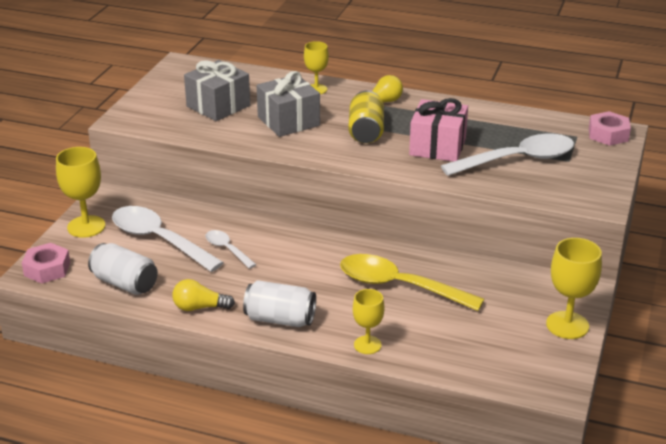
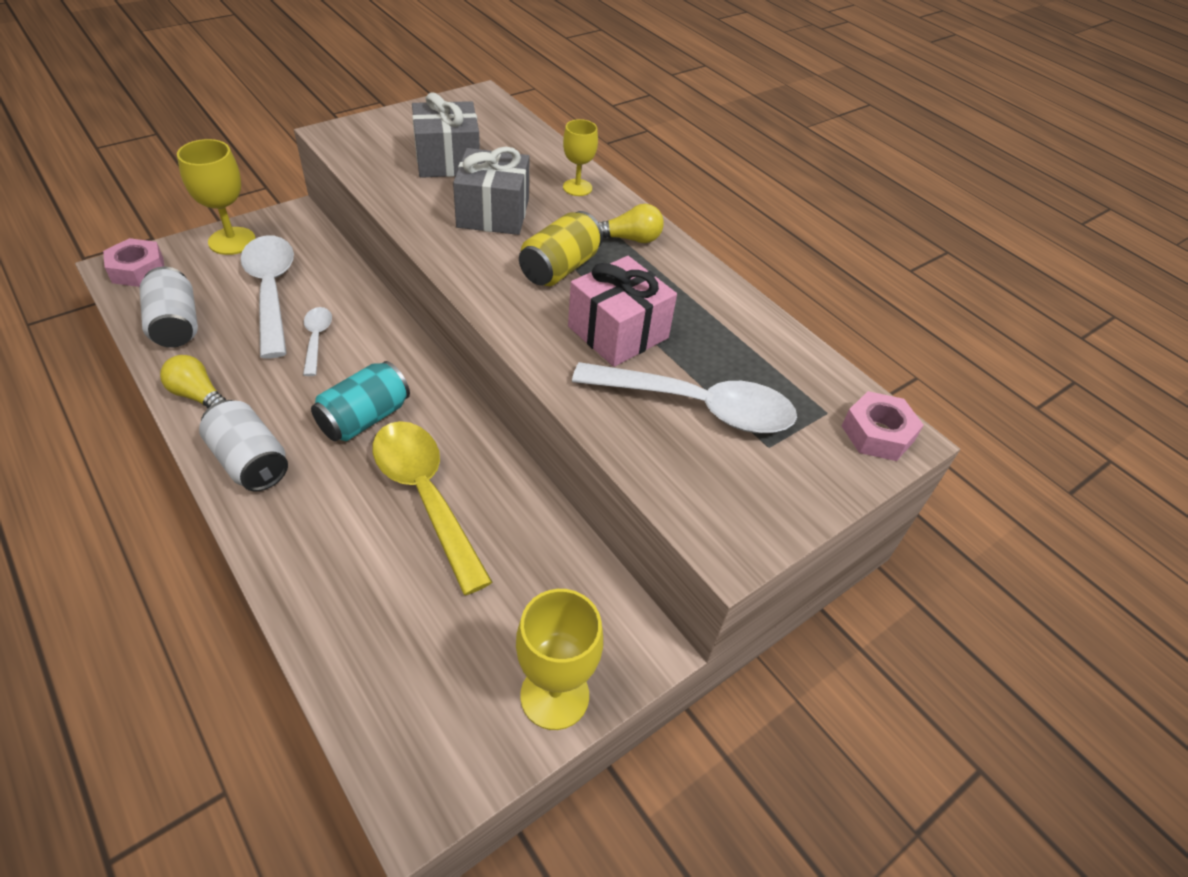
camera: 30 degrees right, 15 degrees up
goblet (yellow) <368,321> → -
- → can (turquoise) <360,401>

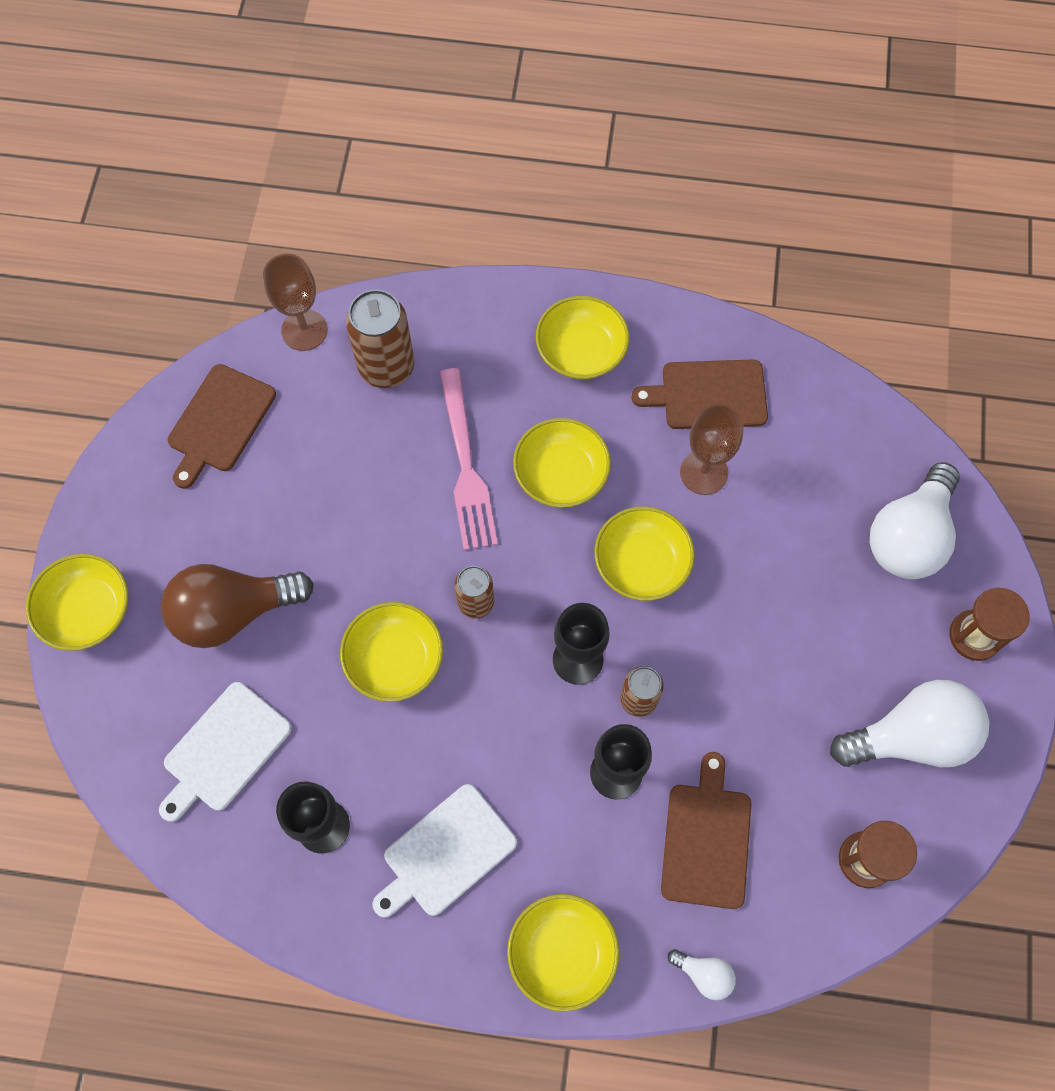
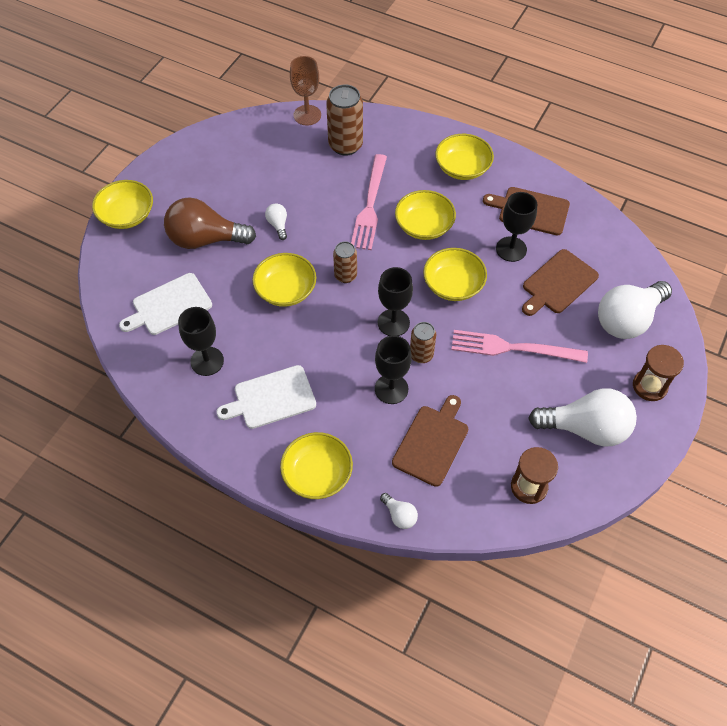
camera: 20 degrees right, 10 degrees down
cutting board (brown) <222,426> → cutting board (brown) <560,282>, relocated
goblet (brown) <712,449> → goblet (black) <516,227>
- → light bulb (white) <276,221>
- → fork (pink) <519,346>

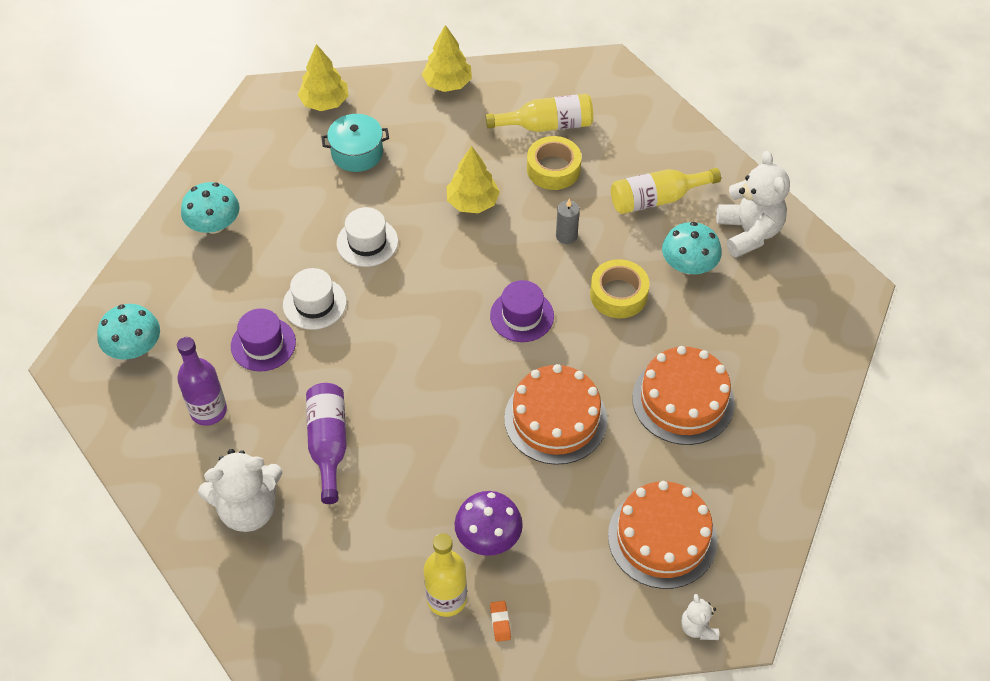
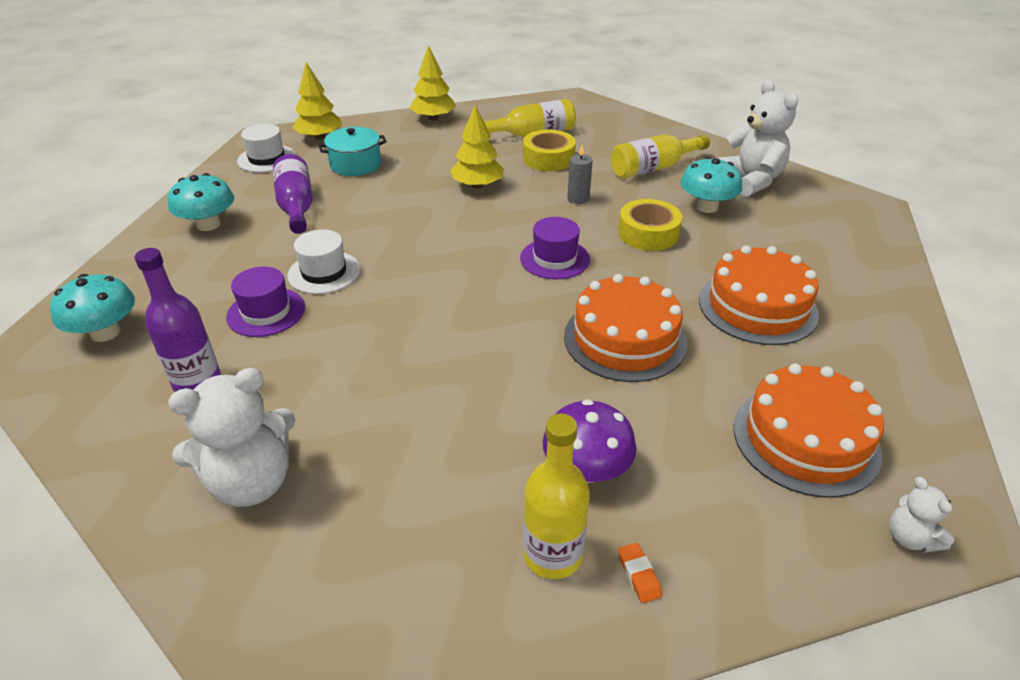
camera: 10 degrees left, 15 degrees down
bottle (purple) <326,443> → bottle (purple) <293,194>, relocated
hat (white) <367,237> → hat (white) <266,148>, relocated

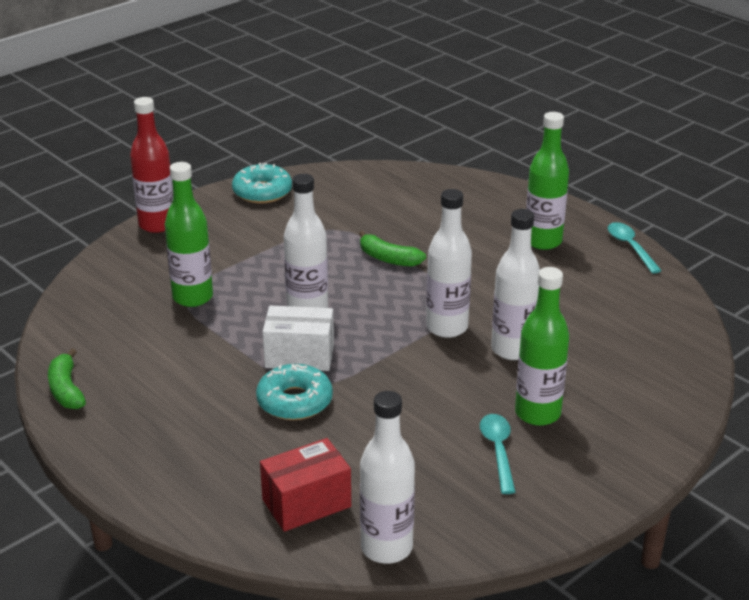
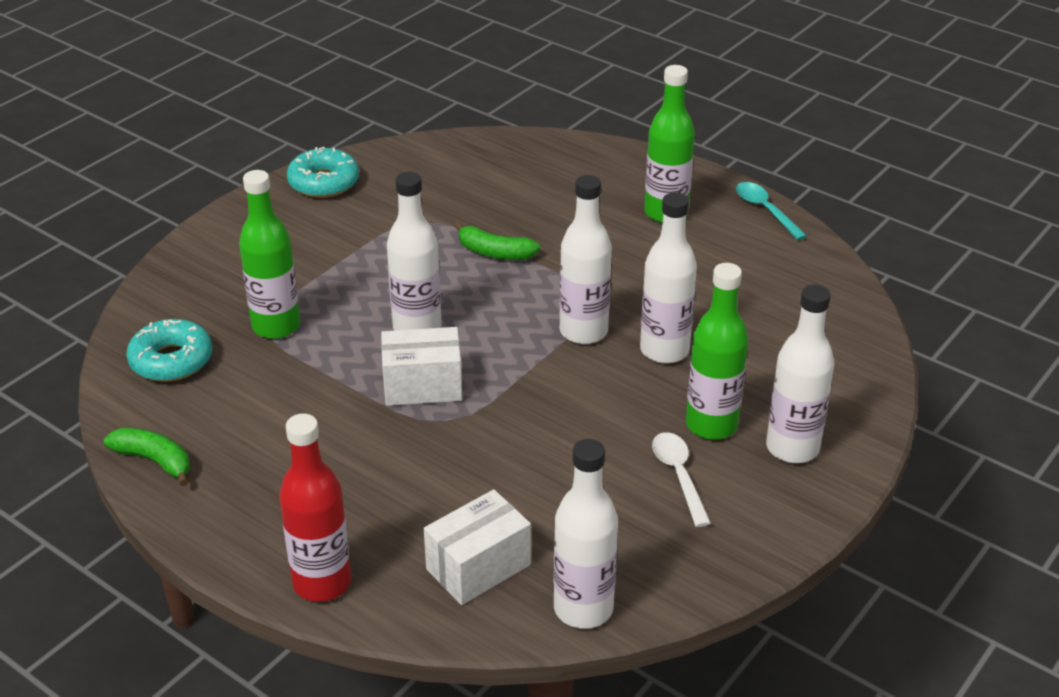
camera: 10 degrees left, 5 degrees up
banana (green) <67,379> → banana (green) <147,457>, 150 degrees clockwise
bottle (red) <151,165> → bottle (red) <315,507>, relocated
donut (turquoise) <294,392> → donut (turquoise) <169,350>, relocated
box (red) <305,485> → box (white) <477,547>
spoon (turquoise) <498,454> → spoon (white) <681,479>
- → bottle (white) <800,374>

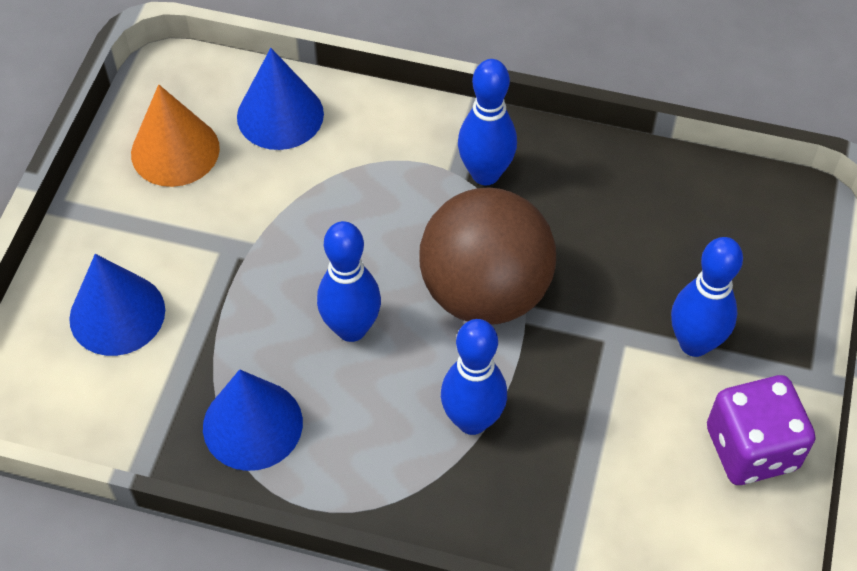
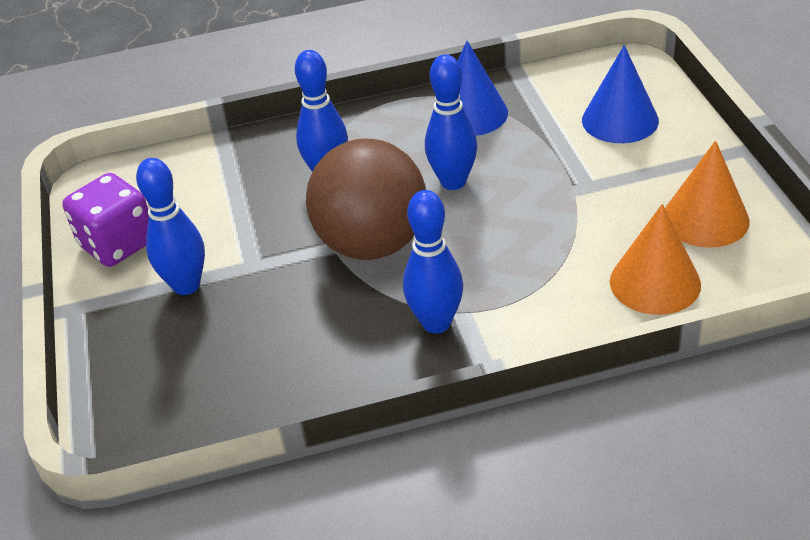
camera: 155 degrees right, 15 degrees down
cone (blue) <280,99> → cone (orange) <655,259>

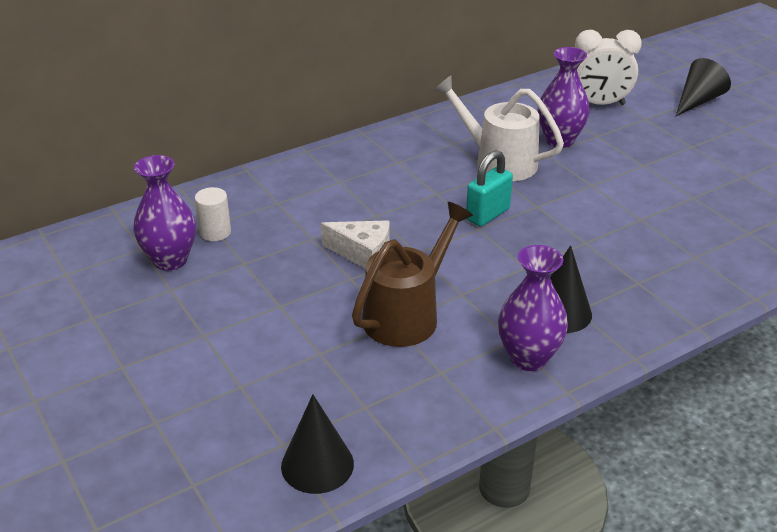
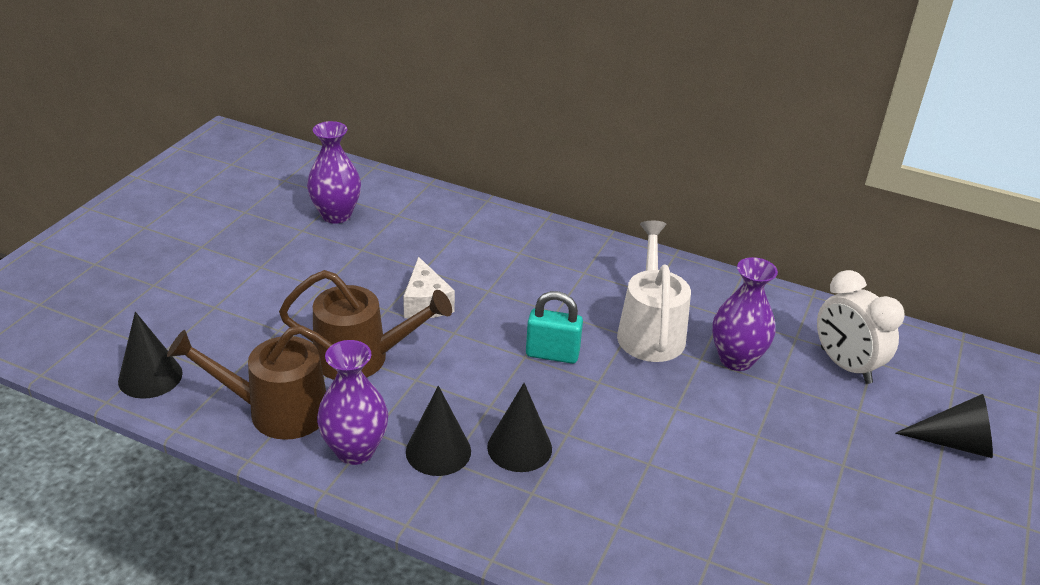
camera: 55 degrees right, 0 degrees up
cylinder (white) <213,214> → -
- → watering can (brown) <250,382>
- → cone (black) <519,427>

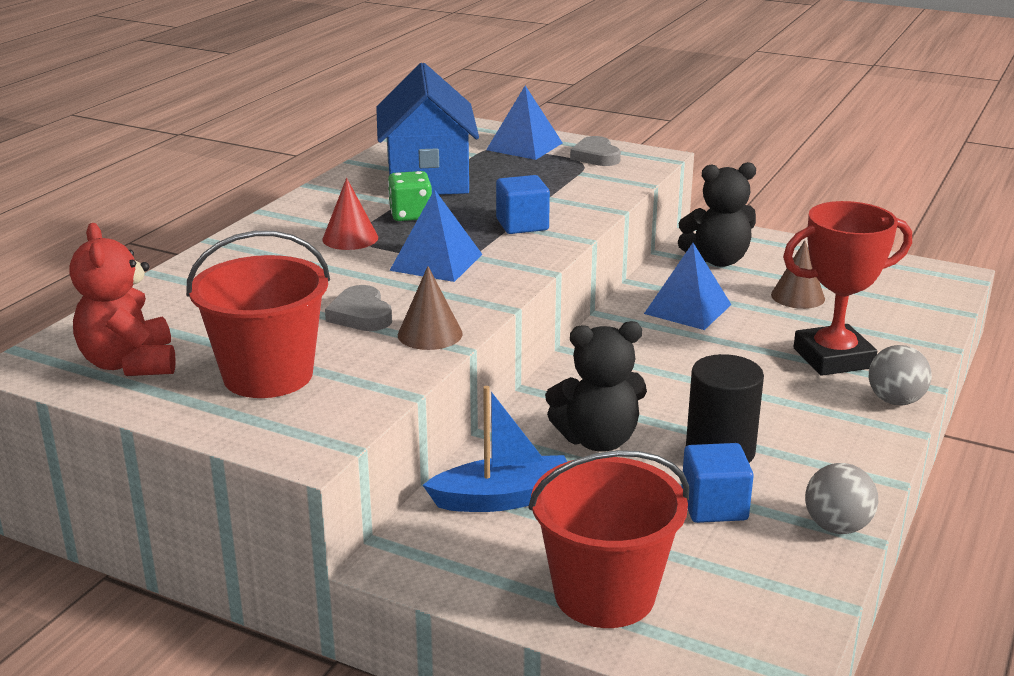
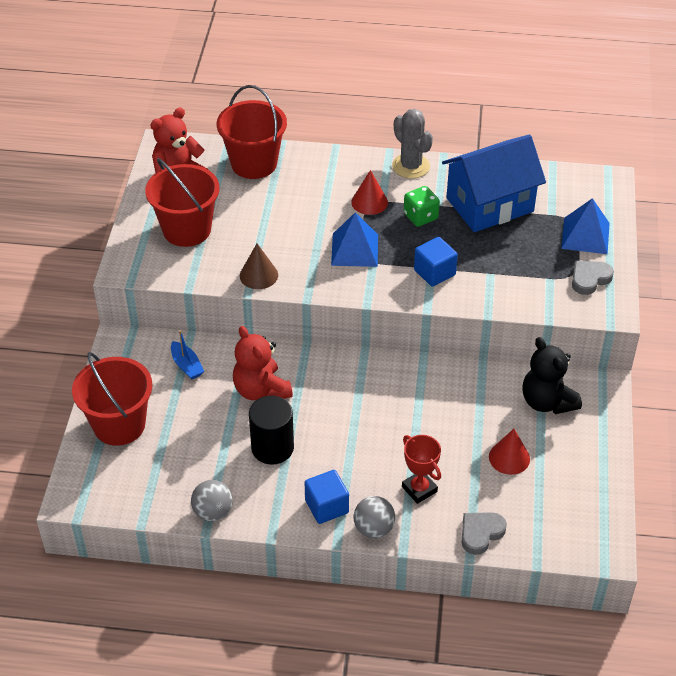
camera: 70 degrees right, 20 degrees up
heart (grey) <358,308> → heart (grey) <484,533>, relocated
boat (blue) <495,449> → boat (blue) <187,354>, x0.64
teddy bear (black) <596,386> → teddy bear (red) <263,363>
pyramid (blue) <687,286> → -
cube (blue) <717,483> → cube (blue) <327,497>, relocated
cone (brown) <798,274> → cone (red) <509,452>
trophy (red) <847,288> → trophy (red) <421,469>, x0.60
- → bucket (red) <252,132>
- → cactus (grey) <412,144>

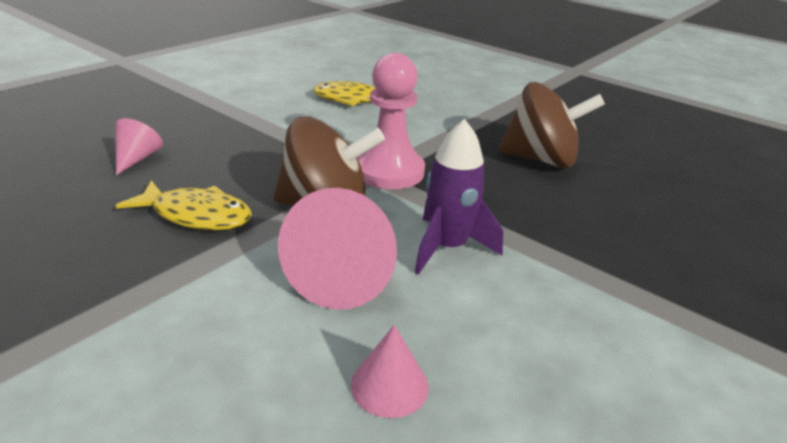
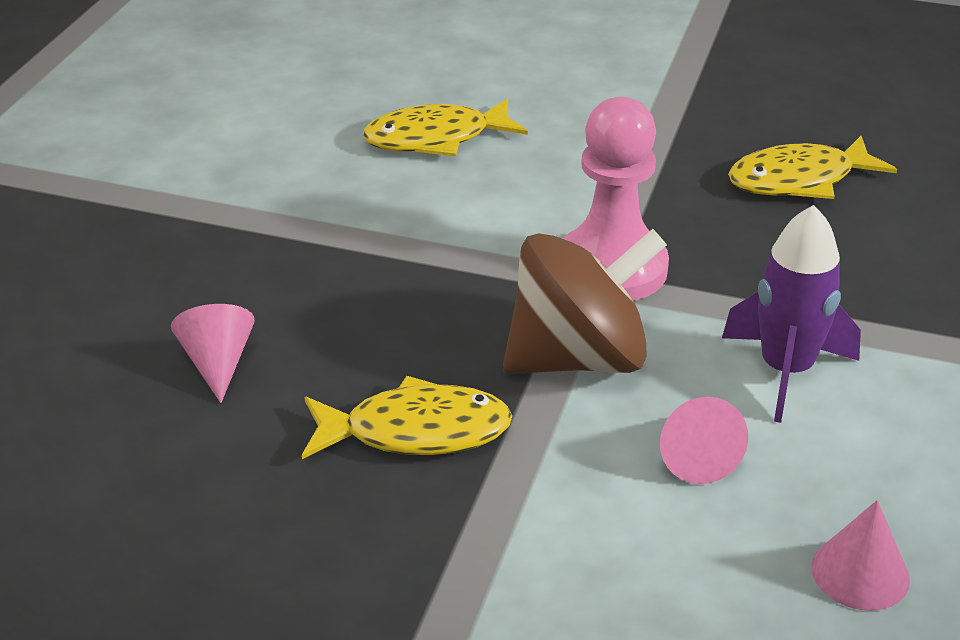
camera: 20 degrees left, 5 degrees up
cone (pink) <337,249> → cone (pink) <704,440>, x0.55
spinning top (brown) <551,125> → fish (yellow) <812,167>

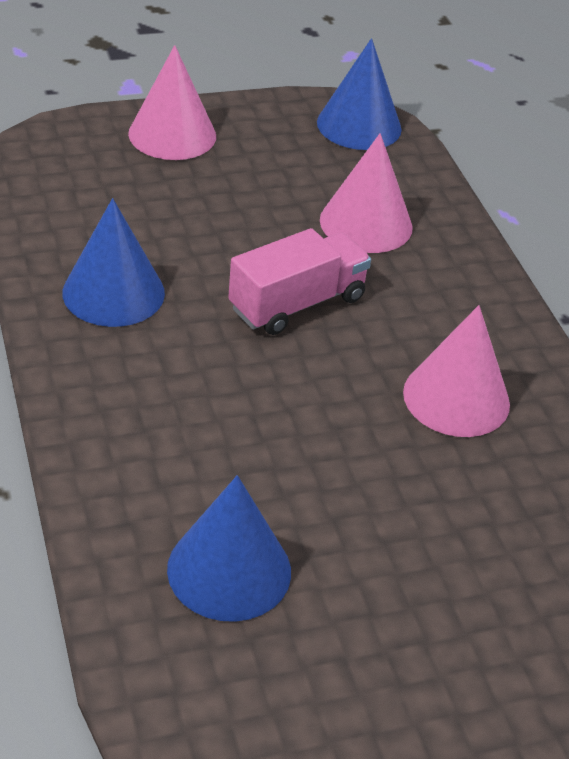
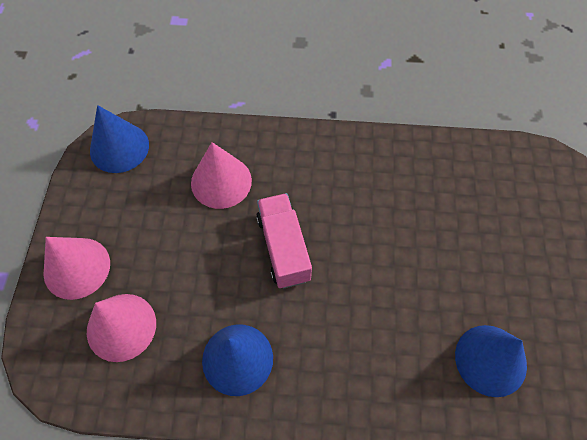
camera: 65 degrees left, 20 degrees up
cone (pink) <456,371> → cone (pink) <121,328>, relocated

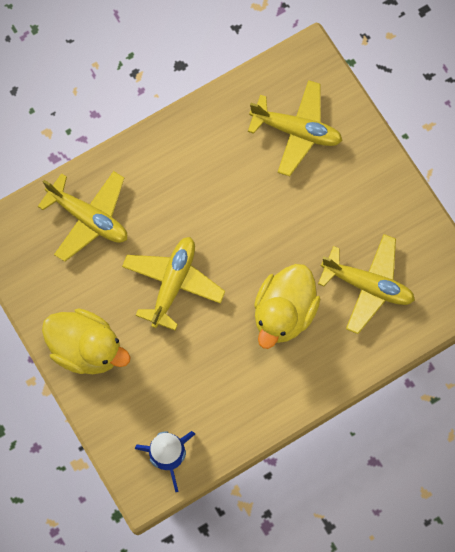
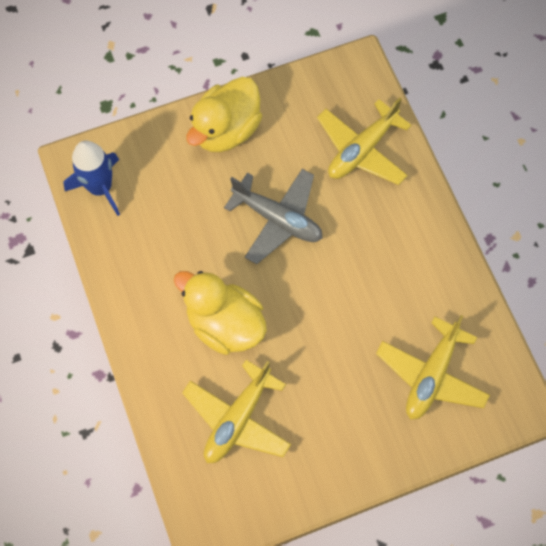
camera: 100 degrees right, 5 degrees down
plane (yellow) <173,283> → plane (grey) <273,216>

